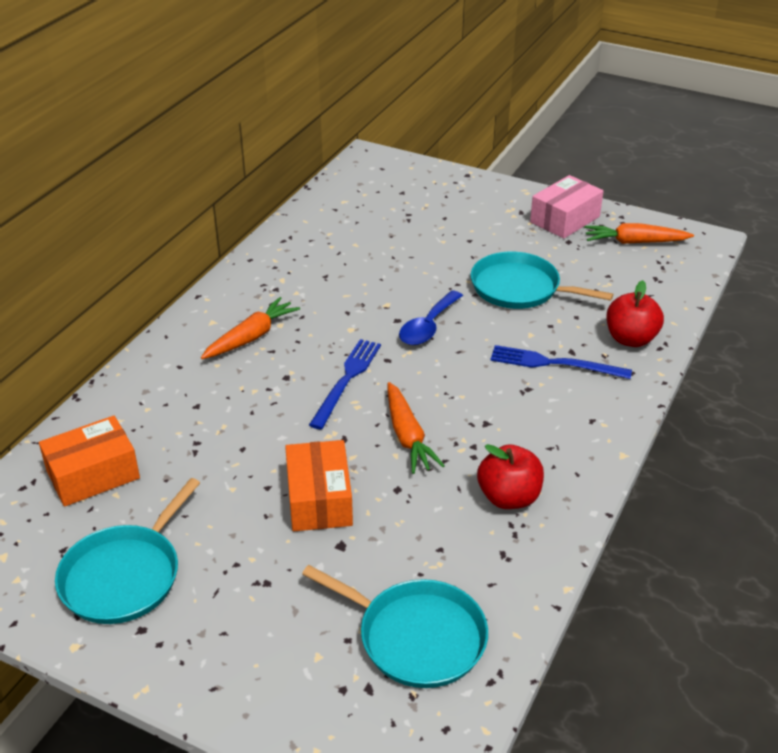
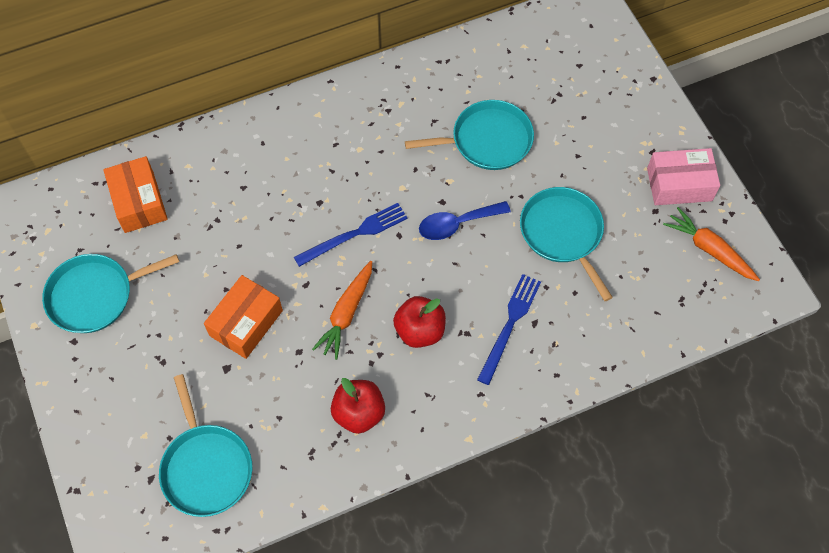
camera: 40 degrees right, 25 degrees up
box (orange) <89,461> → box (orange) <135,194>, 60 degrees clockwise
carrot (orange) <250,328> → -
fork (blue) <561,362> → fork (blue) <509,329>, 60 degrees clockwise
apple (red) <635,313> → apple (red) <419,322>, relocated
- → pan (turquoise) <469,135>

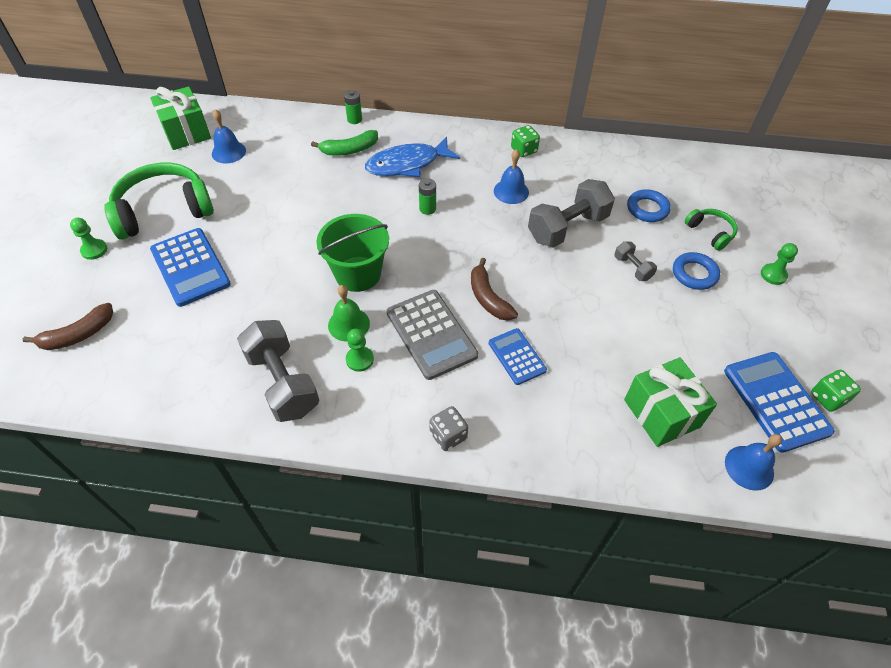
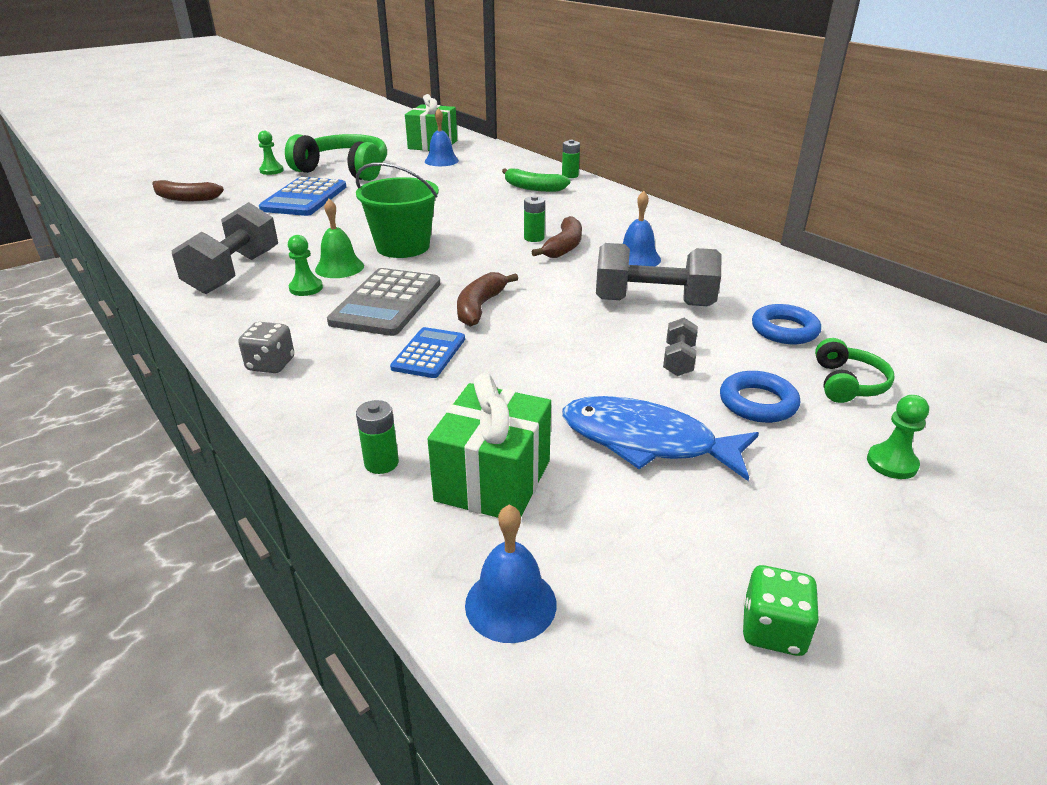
camera: 45 degrees right, 20 degrees down
fish (blue) <412,157> → fish (blue) <660,438>, relocated
dice (green) <525,141> → -
calculator (blue) <779,402> → -
- → battery (green) <377,437>
- → banana (brown) <557,237>

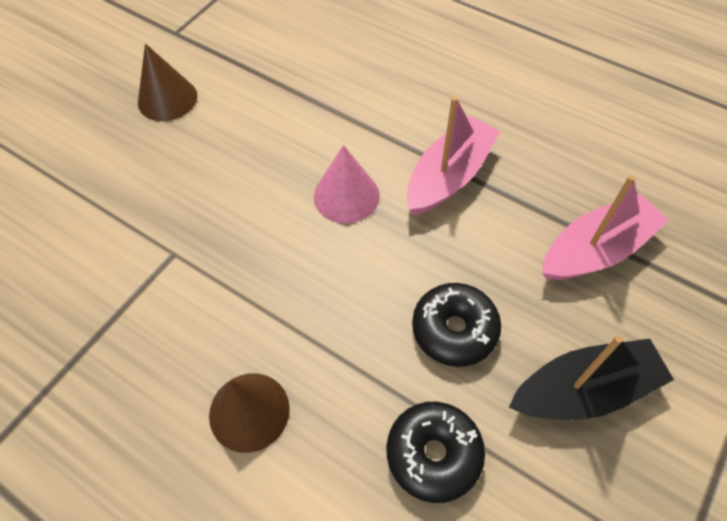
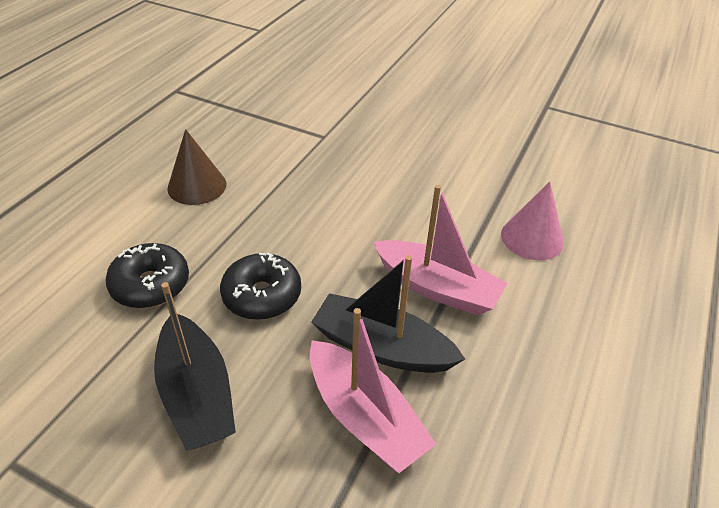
camera: 80 degrees right, 15 degrees down
cone (brown) <167,82> → -
cone (pink) <347,184> → cone (pink) <532,221>, relocated
- → boat (black) <388,314>

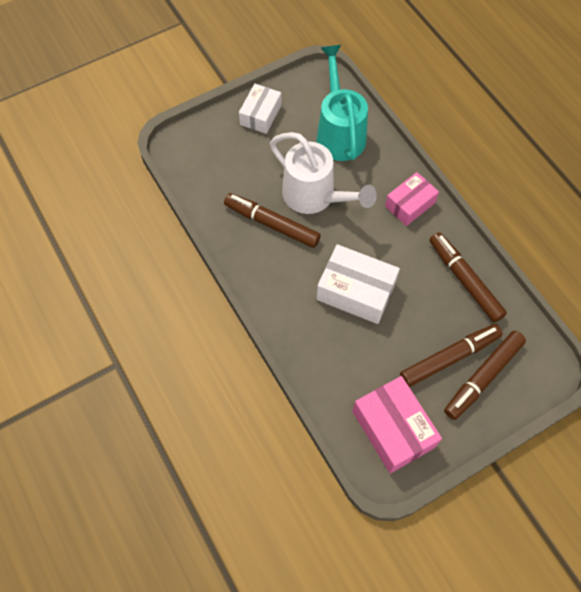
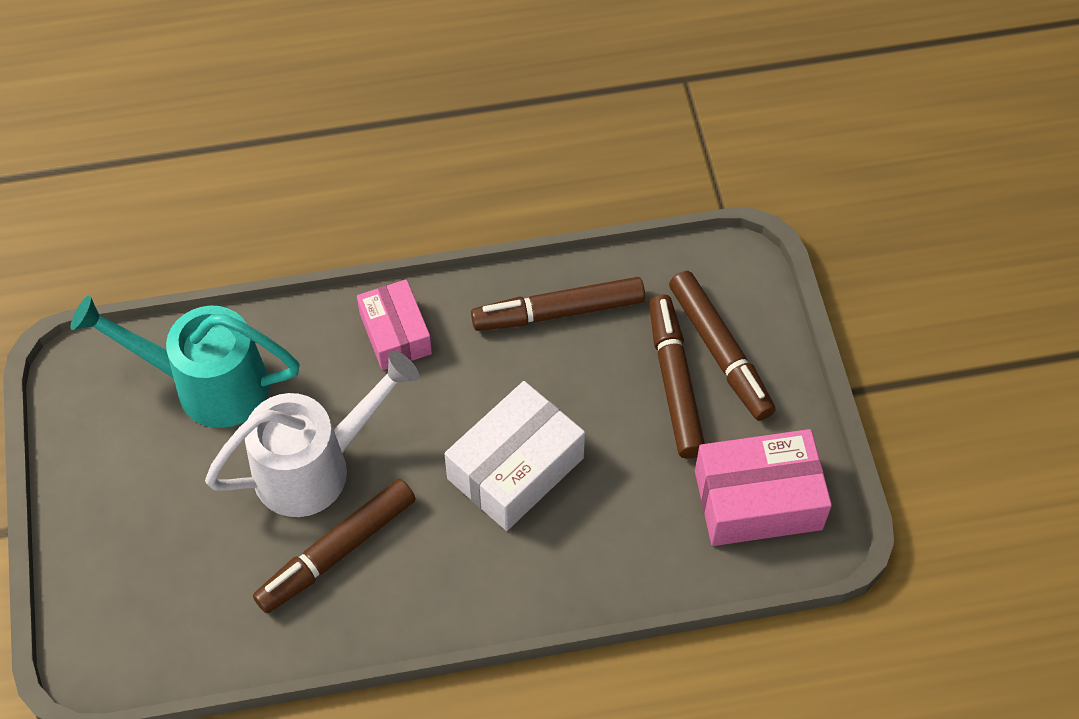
camera: 70 degrees left, 5 degrees down
box (white) <260,109> → -

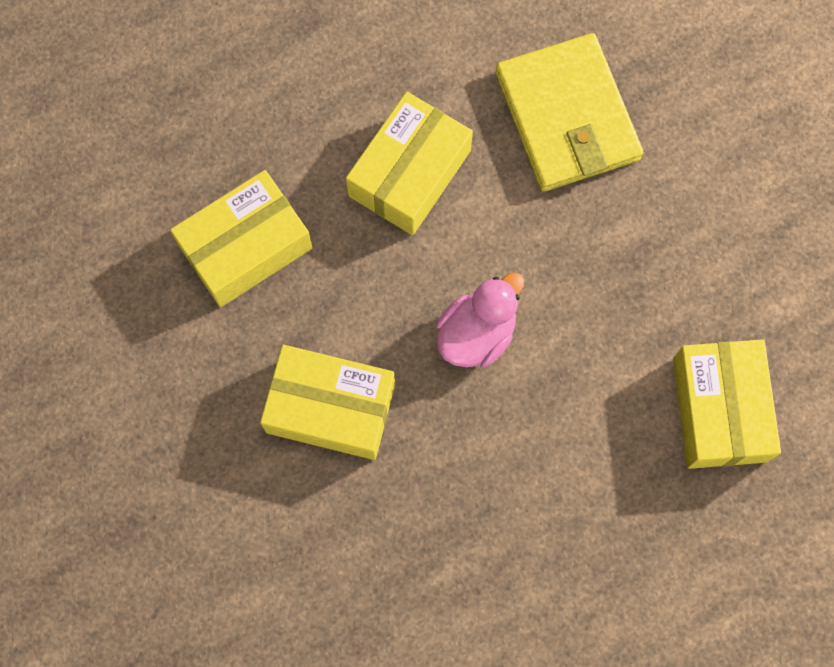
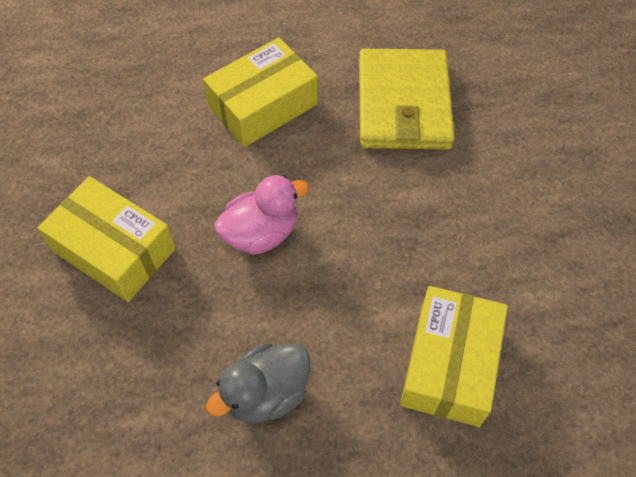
camera: 20 degrees right, 15 degrees down
box (yellow) <241,238> → -
- → duck (grey) <258,383>

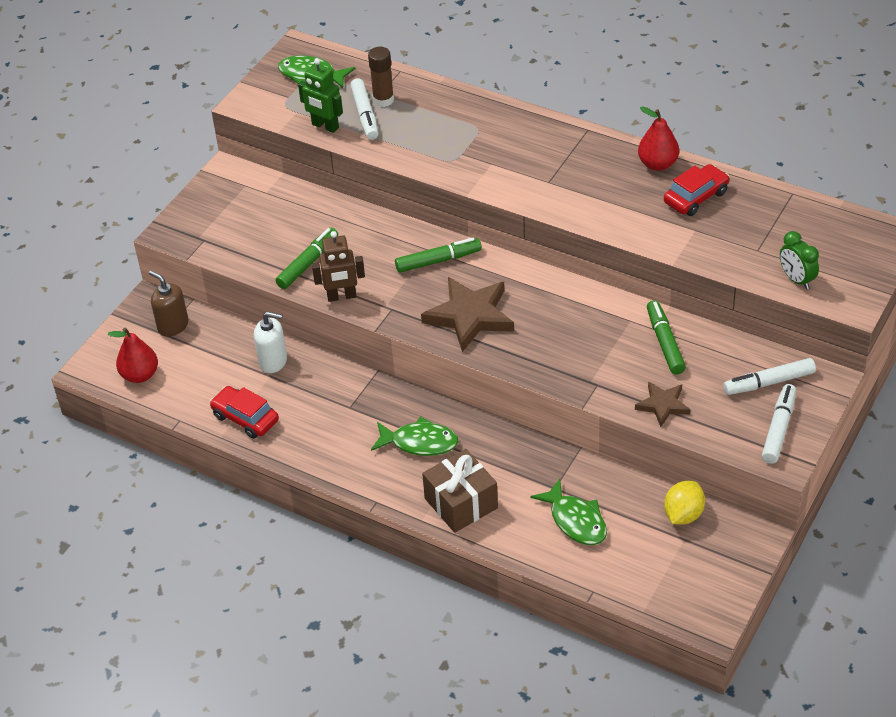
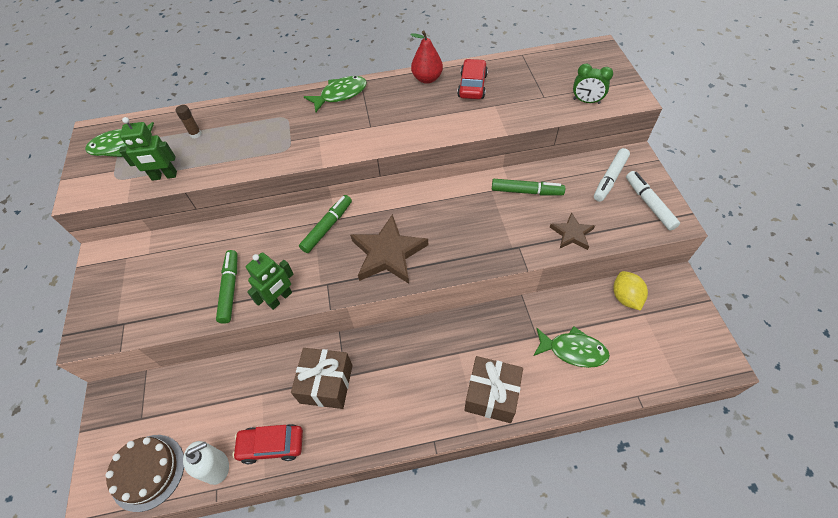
camera: 40 degrees left, 10 degrees up
pear (red) <133,355> → cake (brown) <145,473>
soap dispenser (brown) <168,304> → -
soap dispenser (white) <270,342> → soap dispenser (white) <206,463>, relocated
robot (brown) <338,266> → robot (green) <269,281>
marker (white) <364,109> → -
glue stick (brown) <381,77> → glue stick (brown) <189,122>, x0.65
fish (green) <415,436> → fish (green) <335,94>, relocated
marker (green) <666,337> → marker (green) <528,187>, 150 degrees clockwise
- → gift (brown) <322,378>

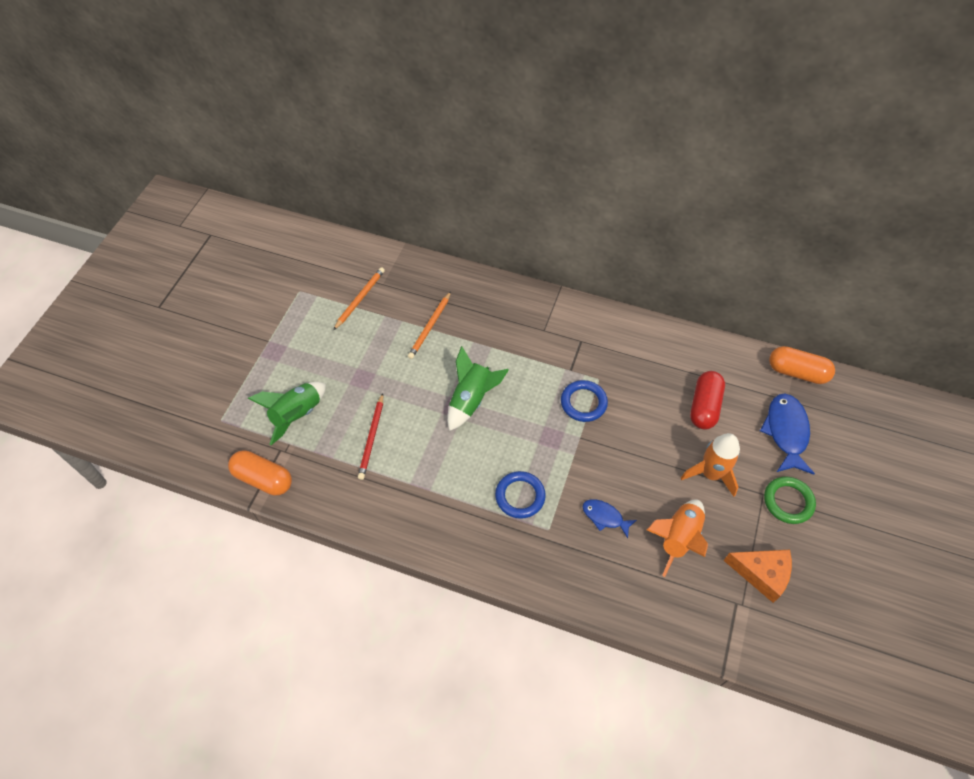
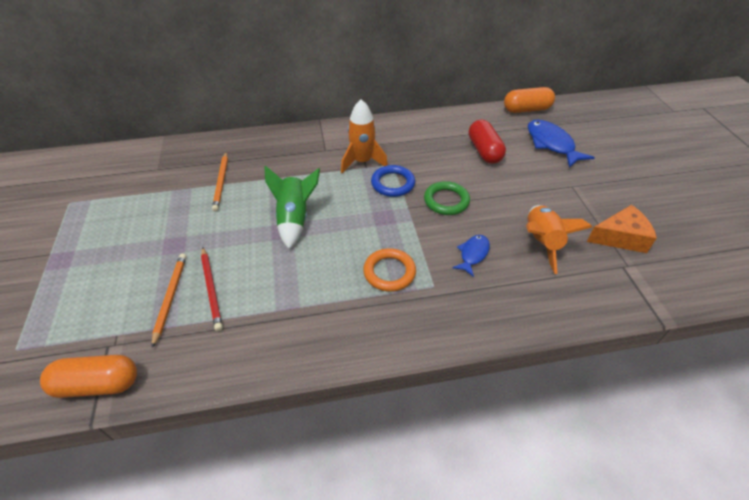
camera: 30 degrees left, 10 degrees down
rocket (green) <287,413> → -
pencil (orange) <359,298> → pencil (orange) <169,301>, relocated
ring (blue) <520,495> → ring (orange) <389,270>
fish (blue) <610,518> → fish (blue) <471,256>, 120 degrees clockwise
rocket (orange) <710,465> → rocket (orange) <364,136>, relocated
ring (green) <790,500> → ring (green) <447,198>, relocated

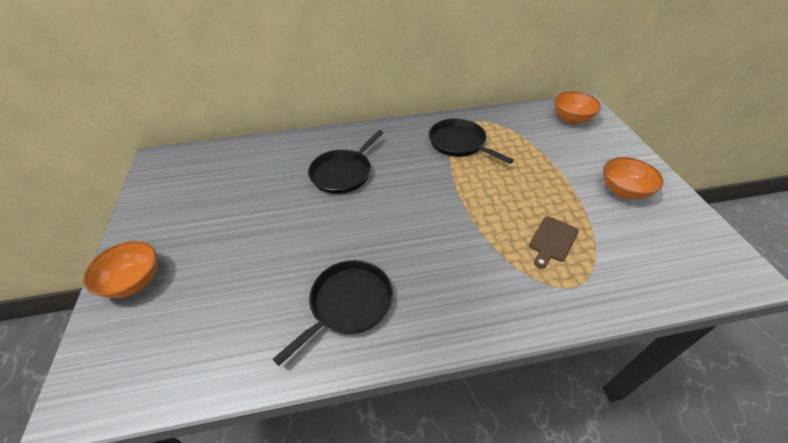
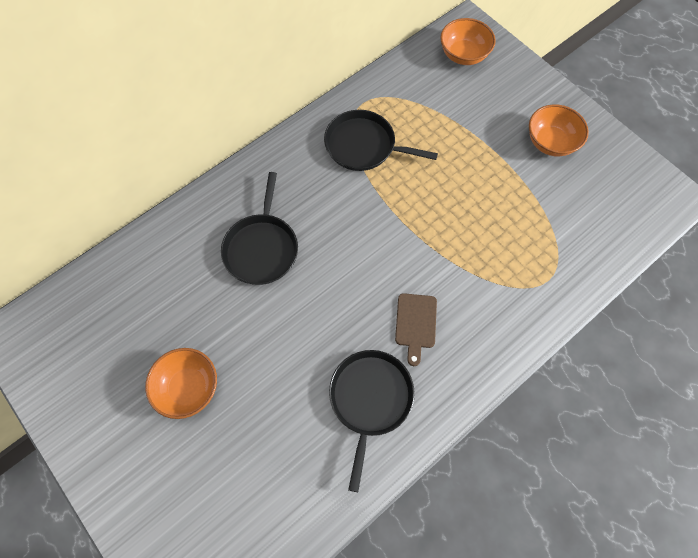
camera: 30 degrees left, 20 degrees up
bowl (orange) <120,269> → bowl (orange) <181,383>, relocated
cutting board (brown) <554,242> → cutting board (brown) <416,329>, relocated

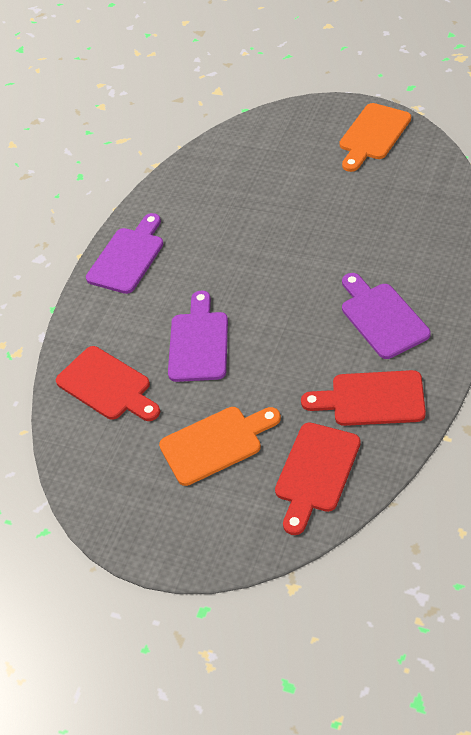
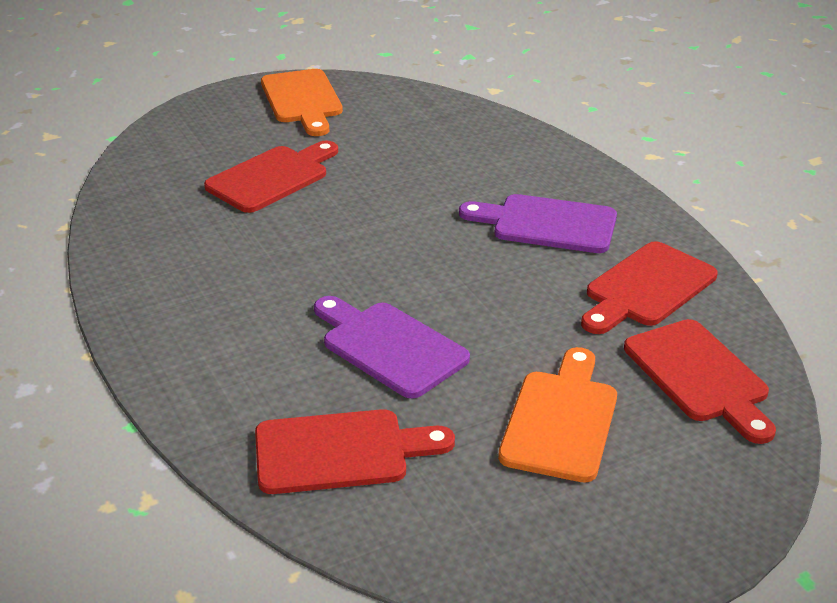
camera: 55 degrees left, 15 degrees down
cutting board (purple) <124,253> → -
- → cutting board (red) <271,177>

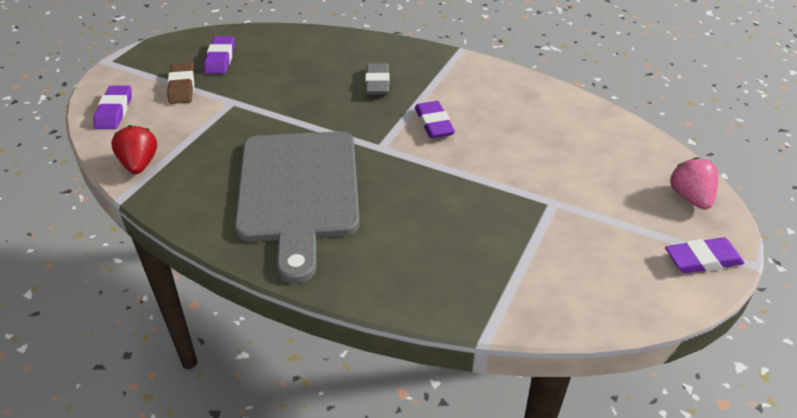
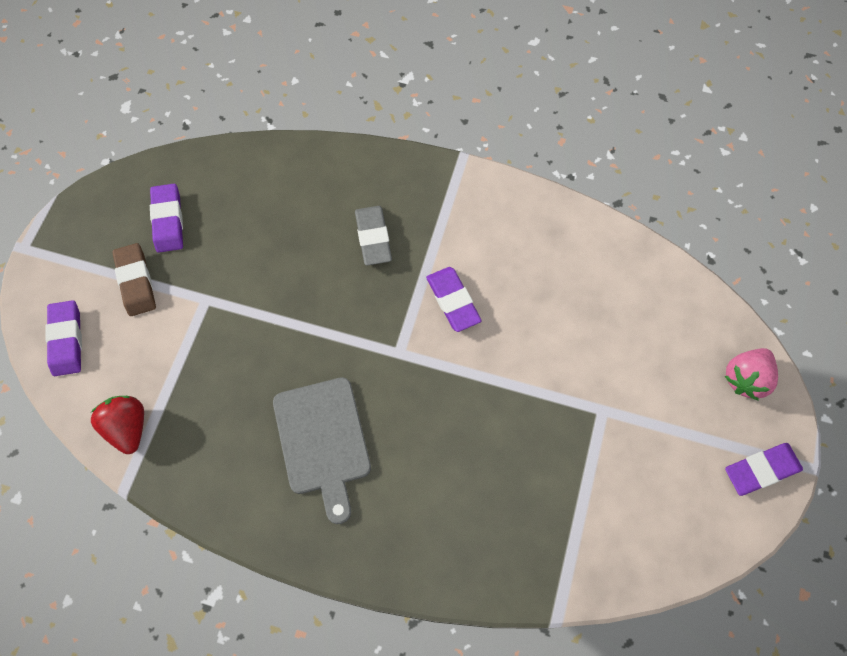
camera: 10 degrees left, 25 degrees up
cutting board (grey) <297,207> → cutting board (grey) <322,450>, x0.62
strawberry (pink) <694,183> → strawberry (pink) <751,374>, 120 degrees counterclockwise

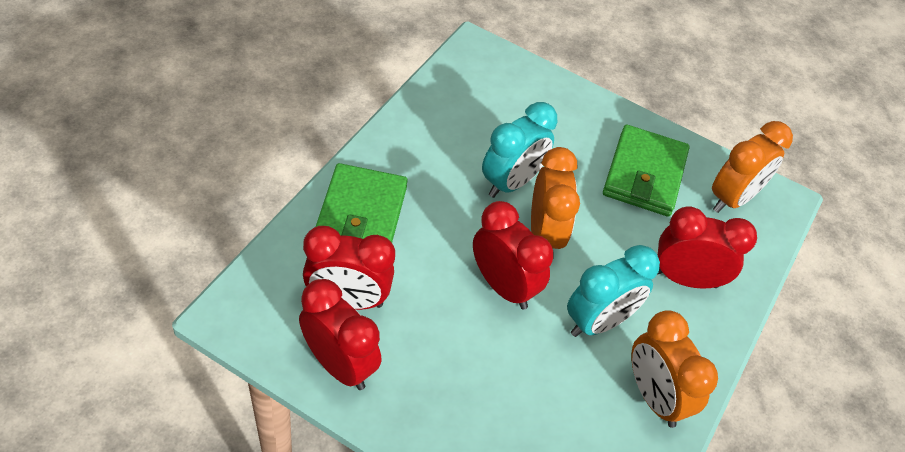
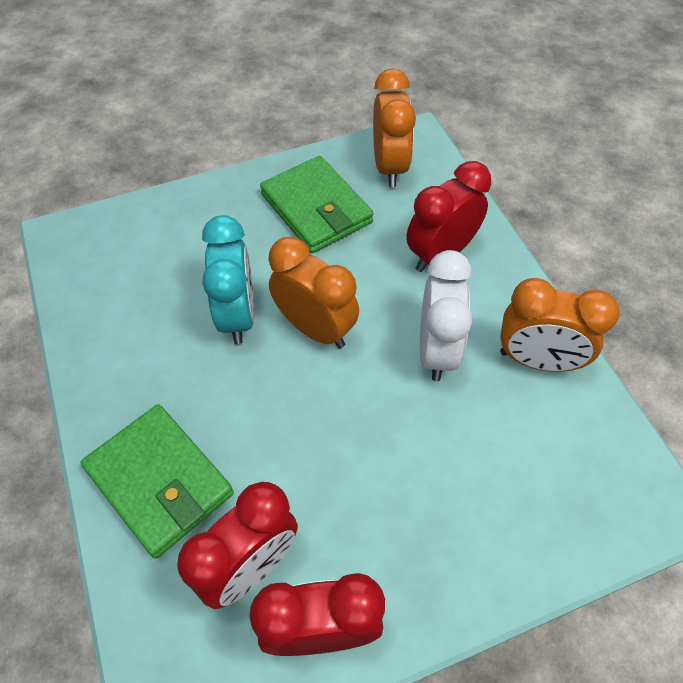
camera: 45 degrees left, 5 degrees up
clock (red) <513,255> → -
clock (turquoise) <613,291> → clock (white) <446,315>

